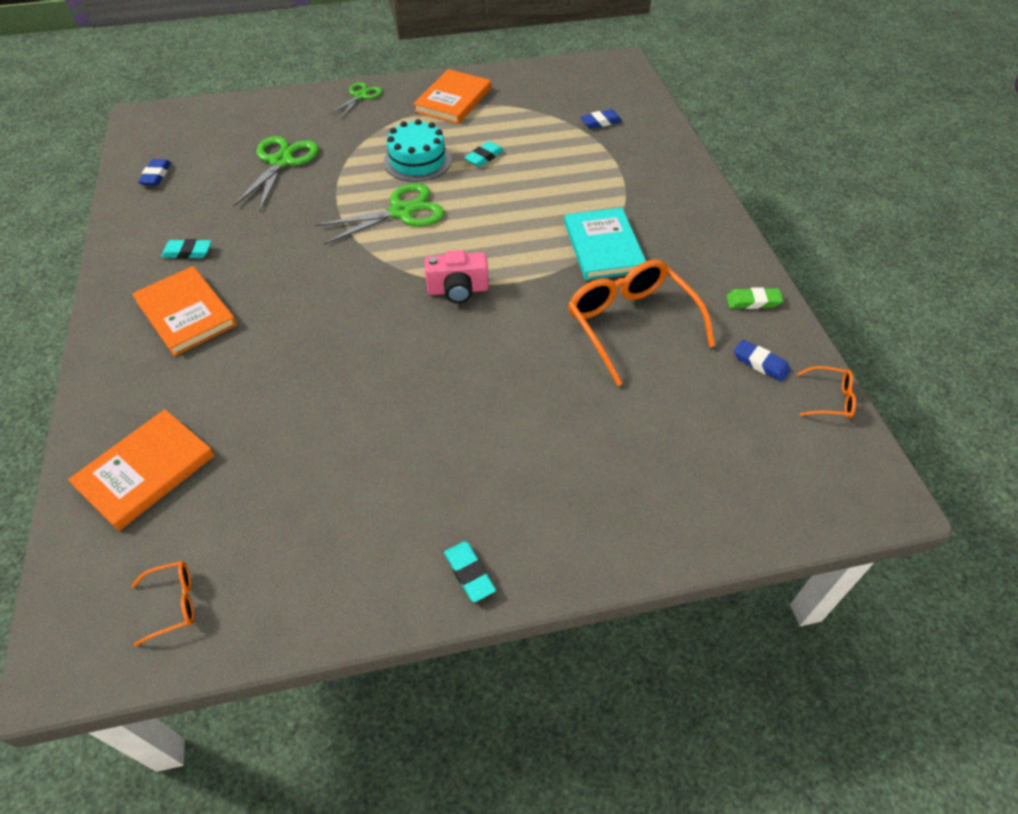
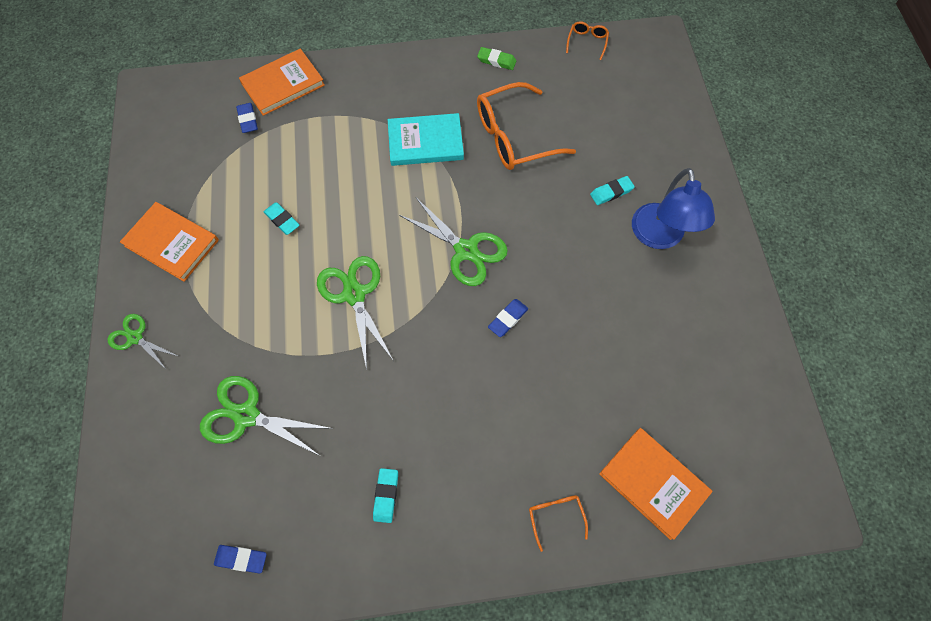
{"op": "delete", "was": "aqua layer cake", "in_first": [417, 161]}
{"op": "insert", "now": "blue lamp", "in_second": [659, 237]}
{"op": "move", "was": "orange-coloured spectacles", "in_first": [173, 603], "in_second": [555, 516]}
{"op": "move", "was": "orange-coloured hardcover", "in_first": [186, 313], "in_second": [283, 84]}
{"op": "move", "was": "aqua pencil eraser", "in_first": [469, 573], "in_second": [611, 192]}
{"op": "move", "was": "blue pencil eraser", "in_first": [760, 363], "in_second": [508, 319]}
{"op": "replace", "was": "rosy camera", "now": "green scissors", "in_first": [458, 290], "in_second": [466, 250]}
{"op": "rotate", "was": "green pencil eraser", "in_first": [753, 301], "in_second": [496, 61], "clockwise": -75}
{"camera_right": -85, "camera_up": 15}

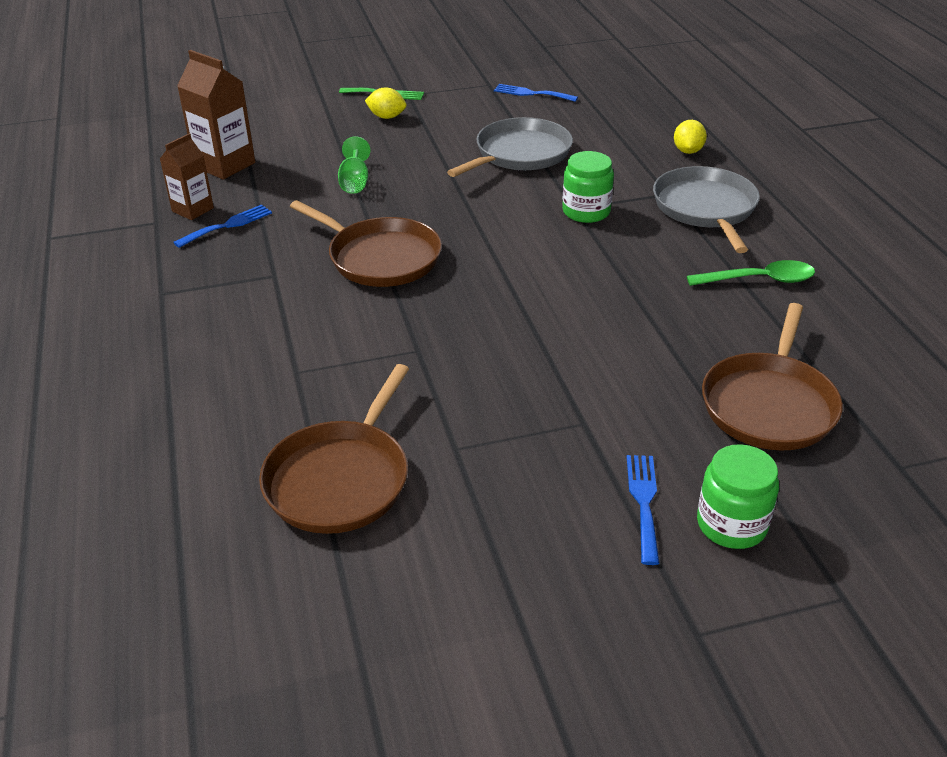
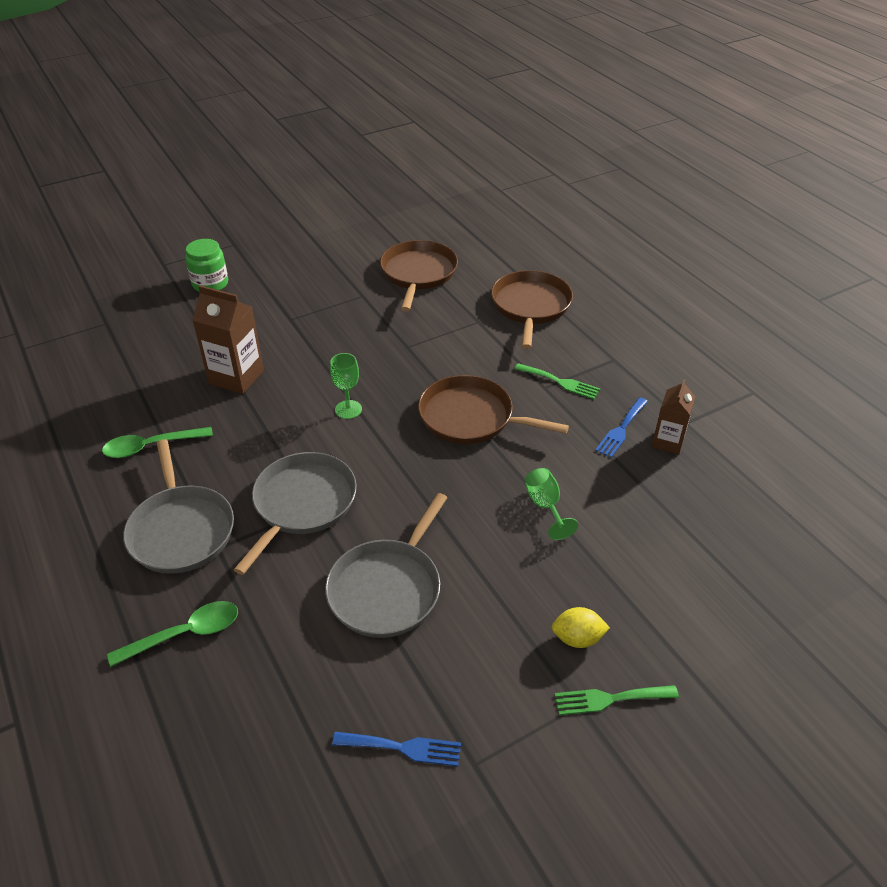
{"op": "delete", "was": "blue table fork", "in_first": [643, 502]}
{"op": "insert", "now": "green goblet", "in_second": [348, 409]}
{"op": "insert", "now": "green table fork", "in_second": [560, 382]}
{"op": "move", "was": "russet milk carton", "in_first": [225, 165], "in_second": [236, 377]}
{"op": "move", "was": "russet skillet", "in_first": [769, 404], "in_second": [530, 306]}
{"op": "replace", "was": "green jar", "now": "grey skillet", "in_first": [586, 211], "in_second": [302, 504]}
{"op": "replace", "was": "yellow lemon", "now": "green tablespoon", "in_first": [688, 151], "in_second": [185, 634]}
{"camera_right": 165, "camera_up": 5}

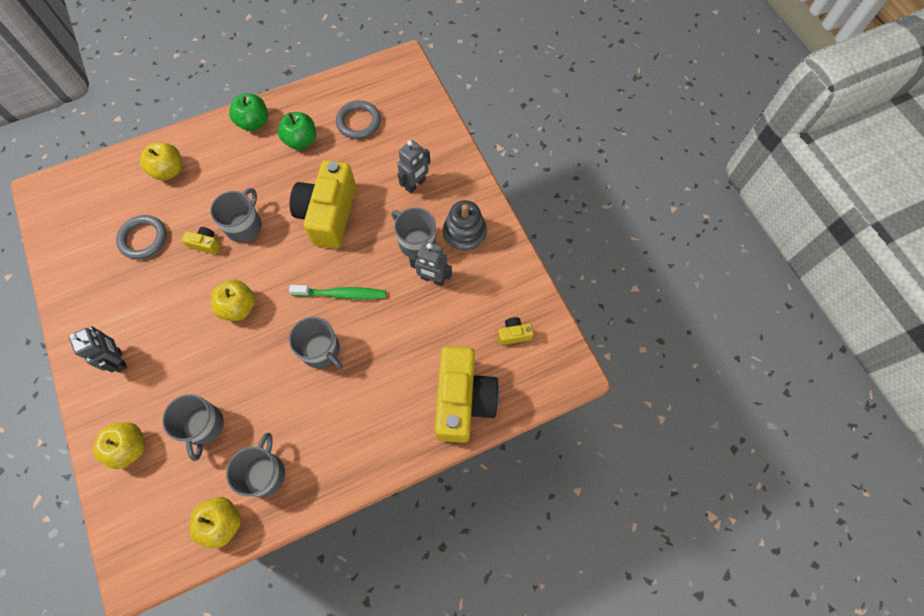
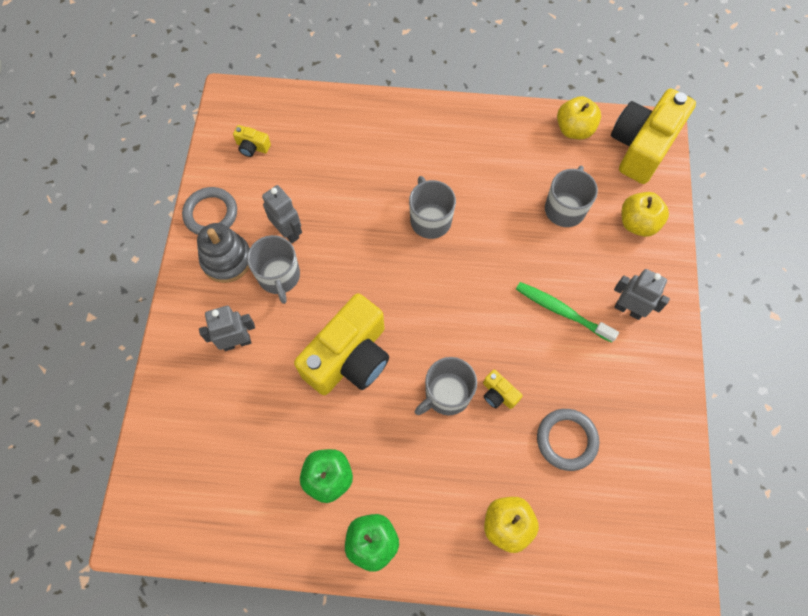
{"op": "delete", "was": "yellow apple fruit", "in_first": [239, 307]}
{"op": "delete", "was": "grey coffee mug", "in_first": [264, 473]}
{"op": "move", "was": "green dental brush", "in_first": [342, 294], "in_second": [561, 311]}
{"op": "move", "was": "grey ring", "in_first": [358, 122], "in_second": [211, 214]}
{"op": "move", "was": "yellow camera", "in_first": [463, 400], "in_second": [642, 147]}
{"op": "rotate", "was": "grey toy robot", "in_first": [119, 360], "in_second": [628, 309], "clockwise": 120}
{"camera_right": -150, "camera_up": 0}

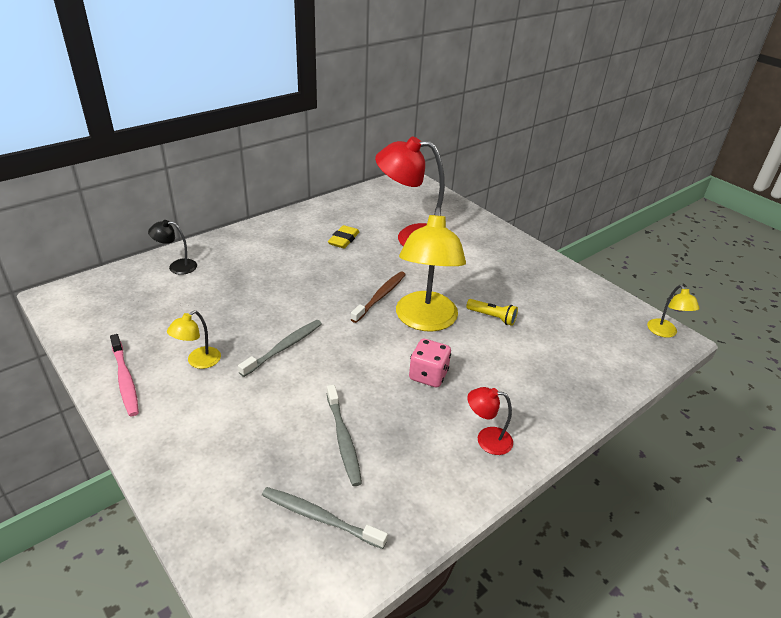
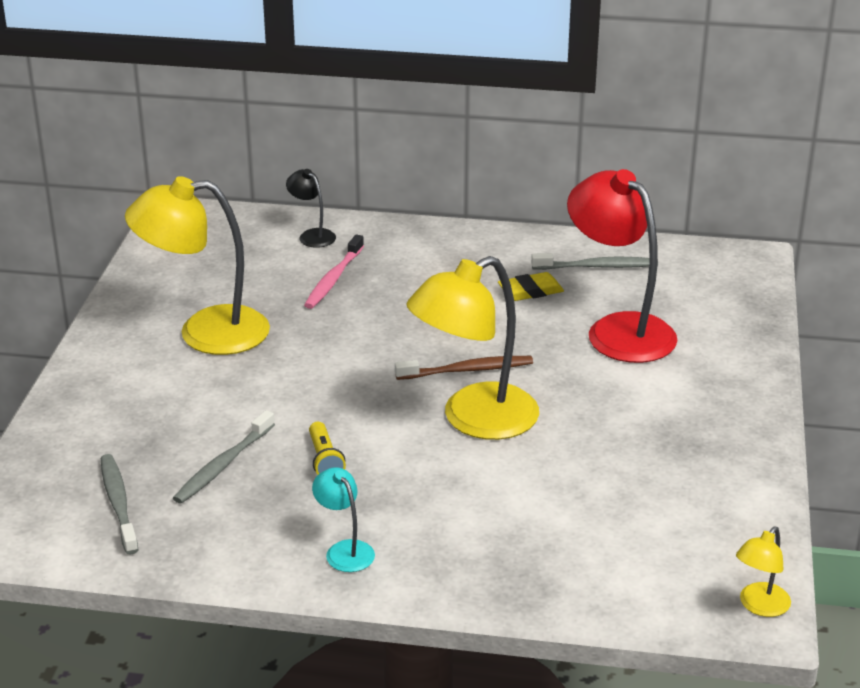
{"op": "delete", "was": "rosy die", "in_first": [428, 375]}
{"op": "move", "was": "rosy dental brush", "in_first": [125, 379], "in_second": [333, 279]}
{"op": "move", "was": "grey dental brush", "in_first": [284, 347], "in_second": [597, 267]}
{"op": "move", "was": "yellow flashlight", "in_first": [492, 317], "in_second": [324, 460]}
{"op": "recolor", "was": "scarlet lamp", "now": "aqua lamp", "in_first": [486, 439], "in_second": [344, 550]}
{"op": "resize", "was": "yellow lamp", "in_first": [198, 362], "in_second": [205, 332], "ratio": 2.18}
{"camera_right": 50, "camera_up": -5}

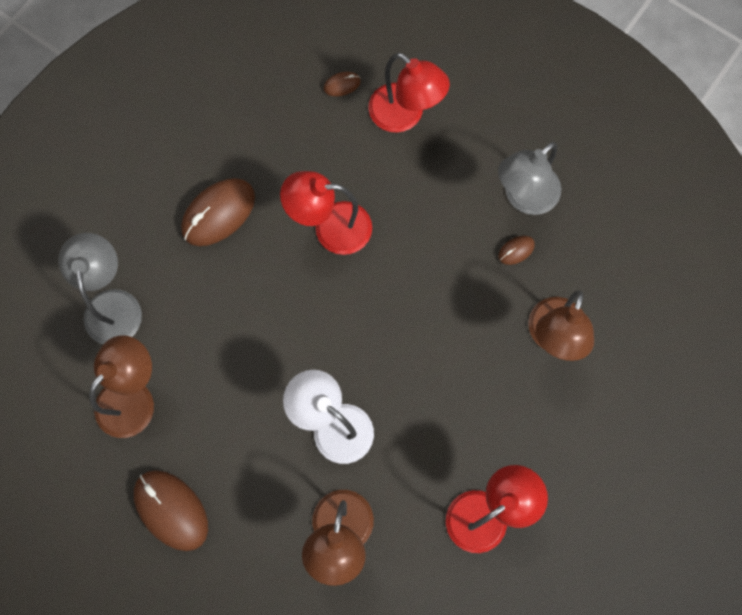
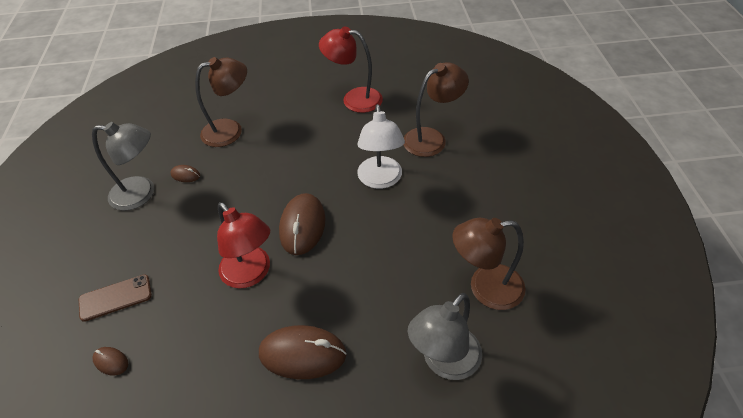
{"op": "move", "was": "russet PC mouse", "in_first": [171, 510], "in_second": [302, 226]}
{"op": "replace", "was": "scarlet lamp", "now": "russet mobile phone", "in_first": [405, 116], "in_second": [115, 298]}
{"camera_right": -130, "camera_up": -25}

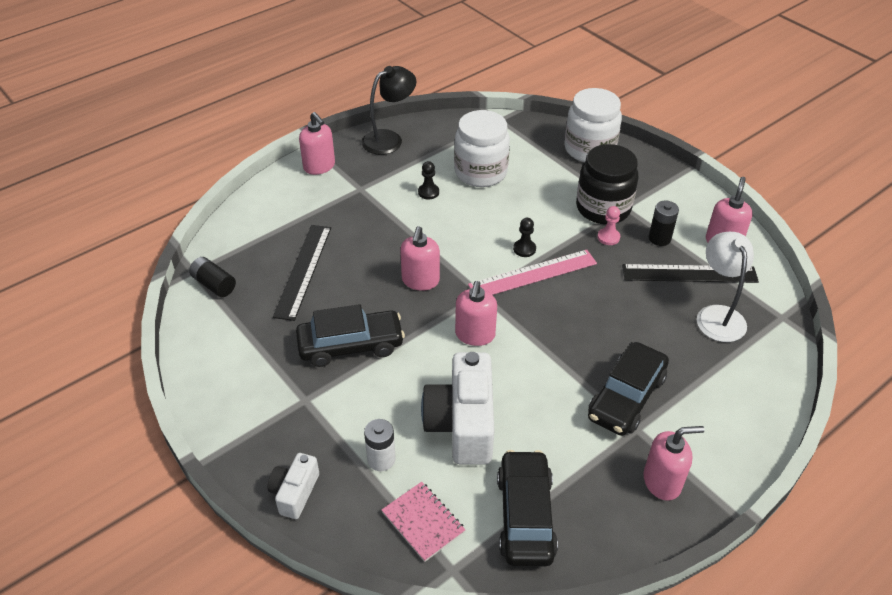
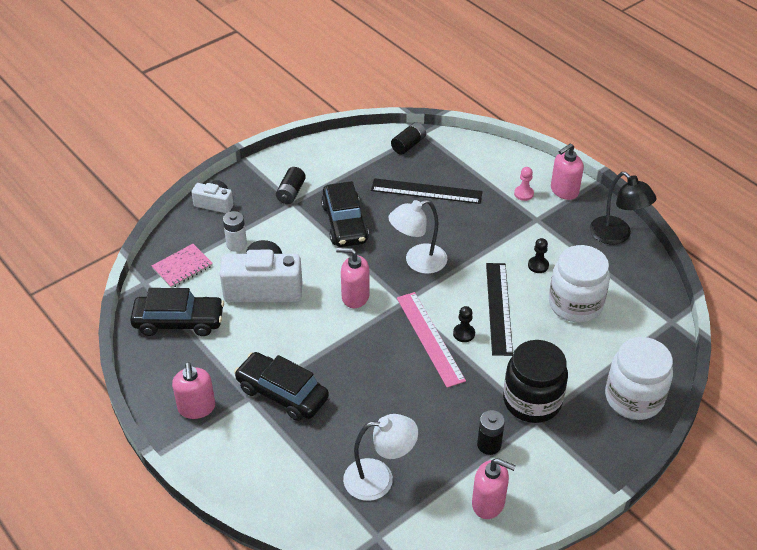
{"op": "insert", "now": "black battery", "in_second": [291, 192]}
{"op": "move", "was": "rosy pawn", "in_first": [608, 237], "in_second": [523, 194]}
{"op": "move", "was": "black measuring stick", "in_first": [689, 273], "in_second": [499, 308]}
{"op": "replace", "was": "rosy pump bottle", "now": "pure white lamp", "in_first": [420, 281], "in_second": [418, 262]}
{"camera_right": 90, "camera_up": 0}

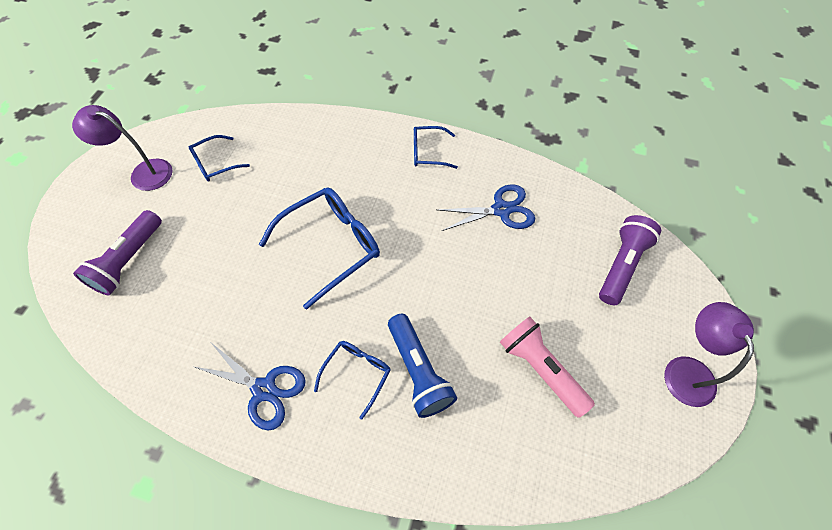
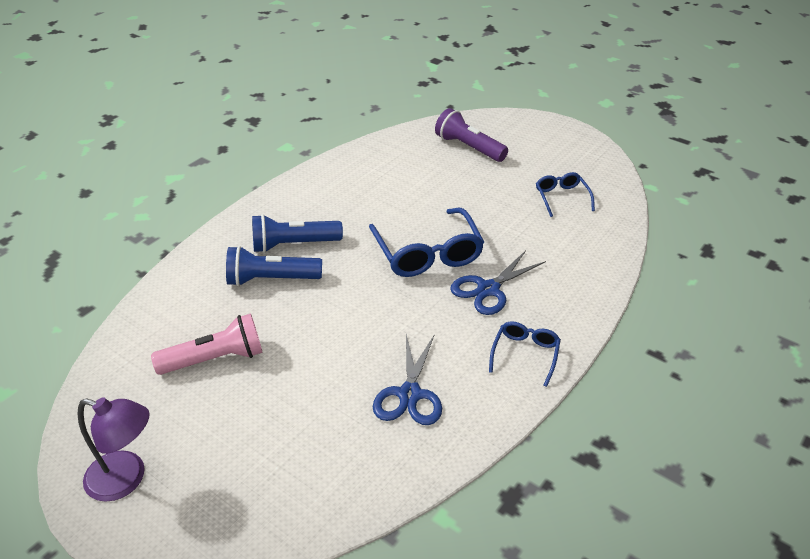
{"op": "delete", "was": "royal purple lamp", "in_first": [144, 172]}
{"op": "delete", "was": "royal purple flashlight", "in_first": [621, 265]}
{"op": "move", "was": "blue scissors", "in_first": [264, 389], "in_second": [488, 289]}
{"op": "replace", "was": "blue spectacles", "now": "blue flashlight", "in_first": [357, 374], "in_second": [293, 245]}
{"camera_right": 110, "camera_up": -20}

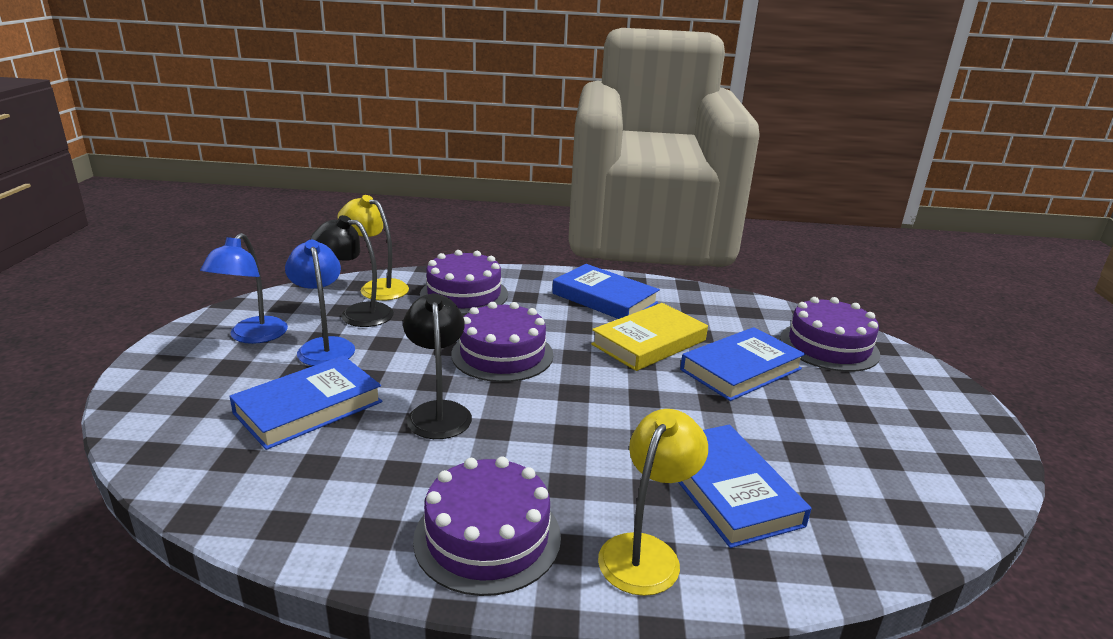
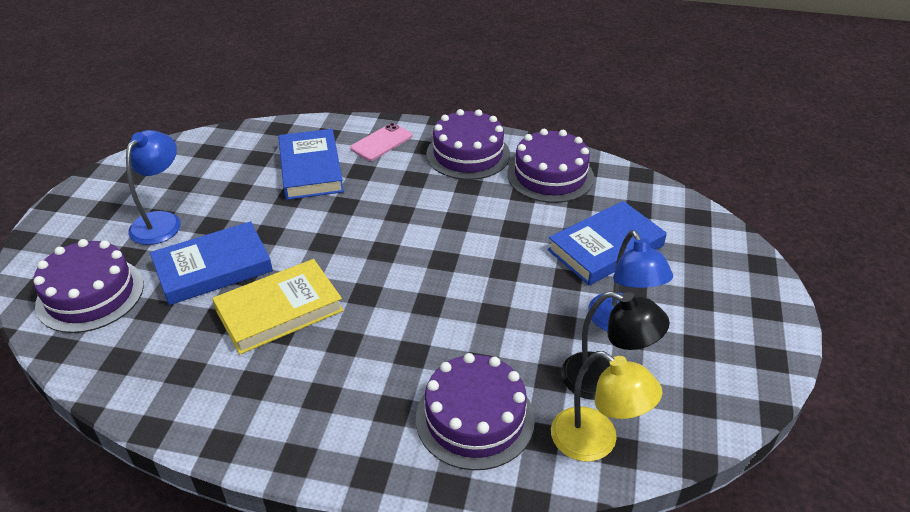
{"op": "delete", "was": "black lamp", "in_first": [438, 412]}
{"op": "delete", "was": "blue hardcover", "in_first": [604, 298]}
{"op": "move", "was": "blue lamp", "in_first": [252, 336], "in_second": [162, 221]}
{"op": "move", "was": "royal purple layer cake", "in_first": [502, 354], "in_second": [550, 175]}
{"op": "replace", "was": "yellow lamp", "now": "rosy mobile phone", "in_first": [646, 552], "in_second": [381, 142]}
{"camera_right": -170, "camera_up": 15}

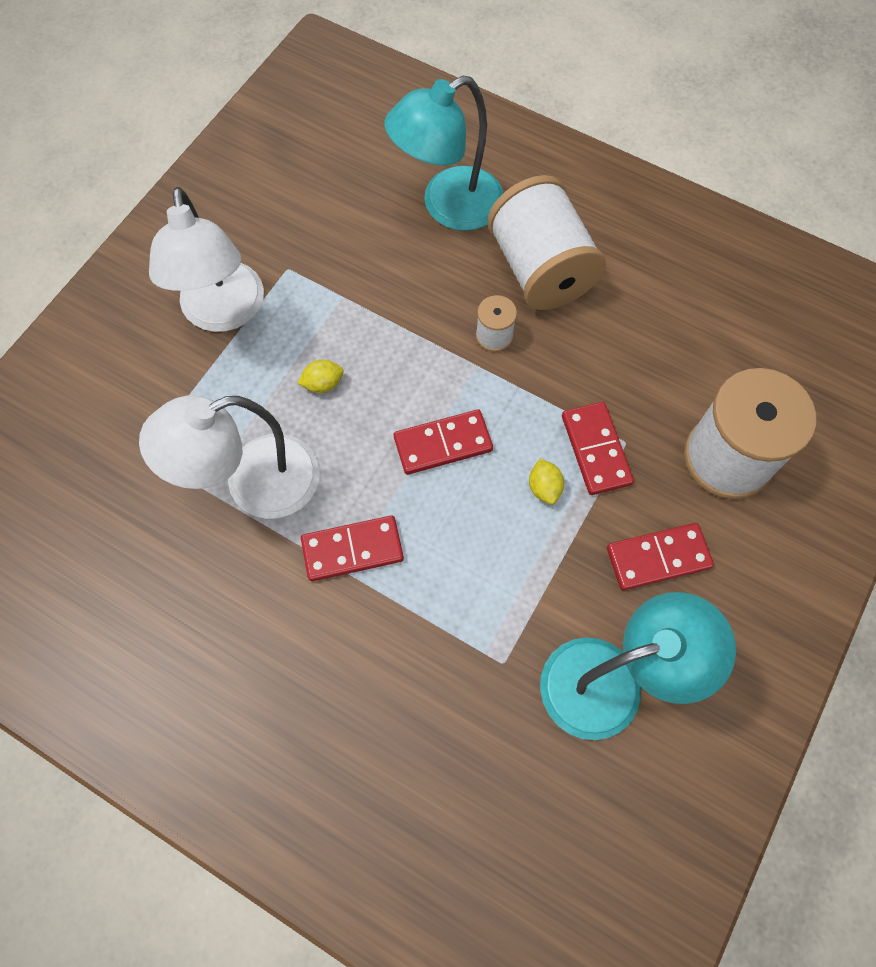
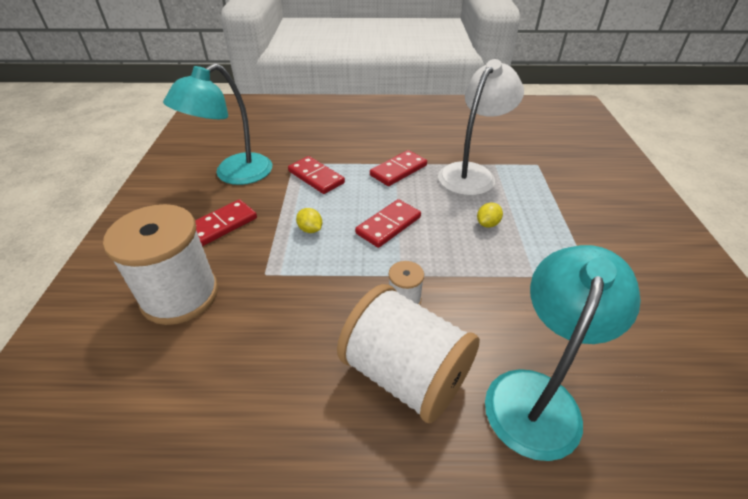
{"op": "delete", "was": "pure white lamp", "in_first": [224, 313]}
{"op": "move", "was": "scarlet domino", "in_first": [595, 450], "in_second": [316, 177]}
{"camera_right": 150, "camera_up": -25}

